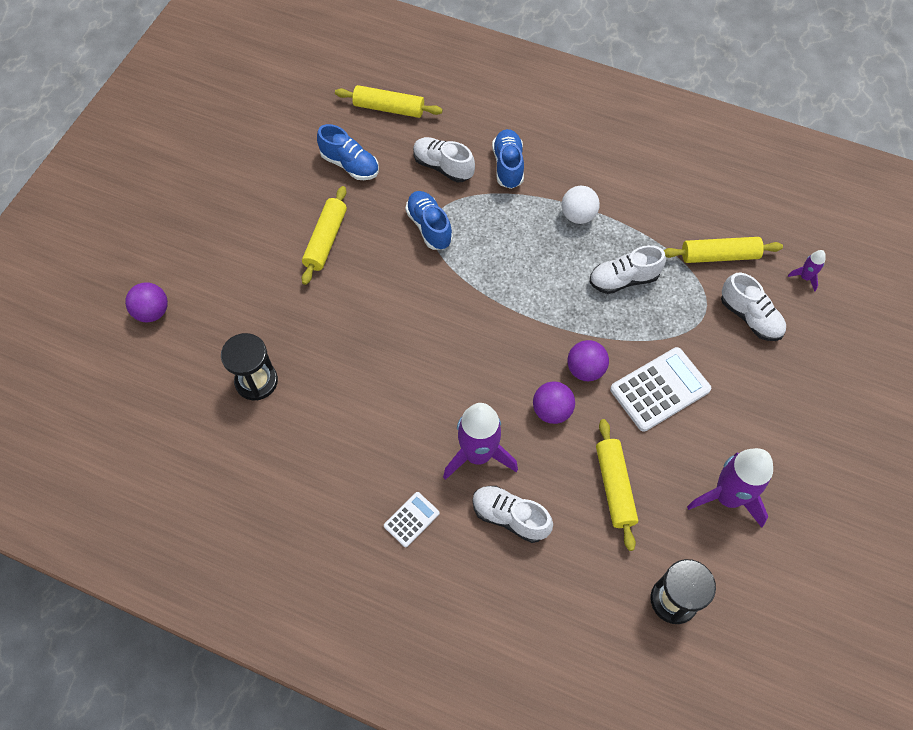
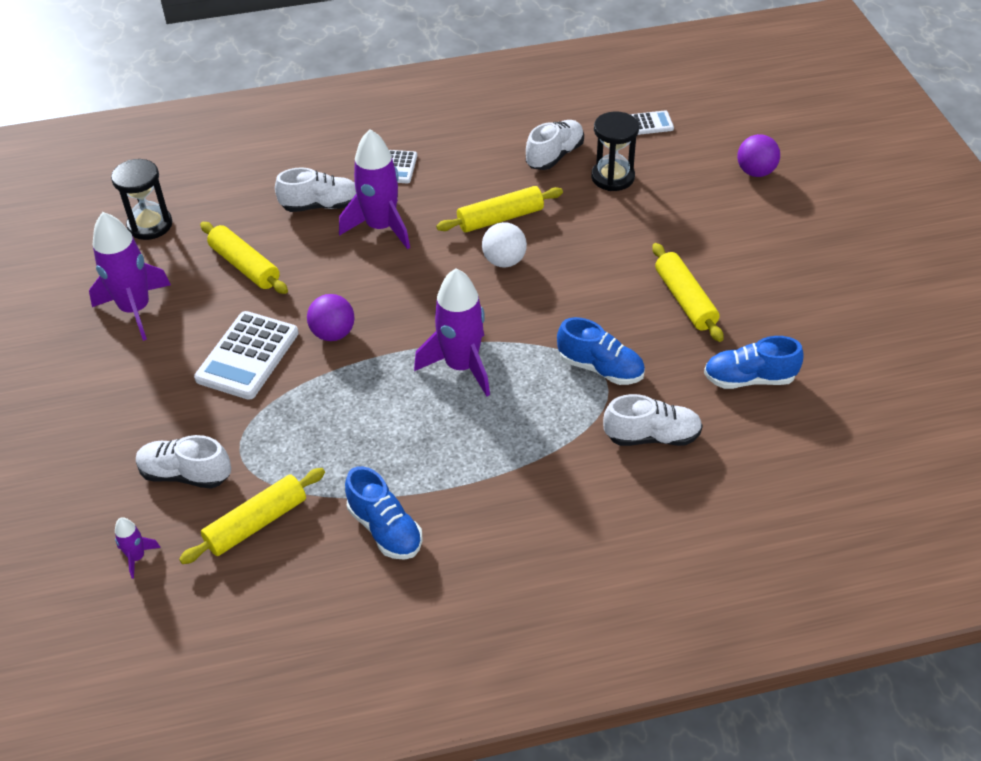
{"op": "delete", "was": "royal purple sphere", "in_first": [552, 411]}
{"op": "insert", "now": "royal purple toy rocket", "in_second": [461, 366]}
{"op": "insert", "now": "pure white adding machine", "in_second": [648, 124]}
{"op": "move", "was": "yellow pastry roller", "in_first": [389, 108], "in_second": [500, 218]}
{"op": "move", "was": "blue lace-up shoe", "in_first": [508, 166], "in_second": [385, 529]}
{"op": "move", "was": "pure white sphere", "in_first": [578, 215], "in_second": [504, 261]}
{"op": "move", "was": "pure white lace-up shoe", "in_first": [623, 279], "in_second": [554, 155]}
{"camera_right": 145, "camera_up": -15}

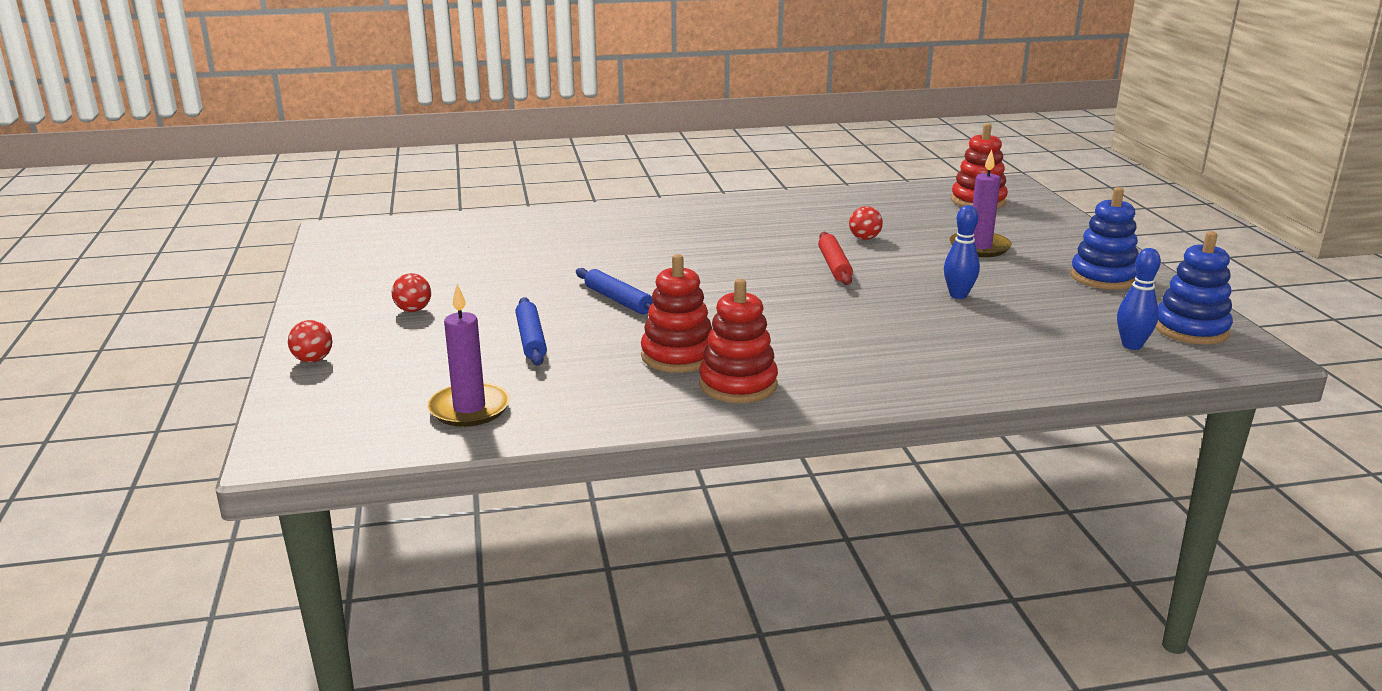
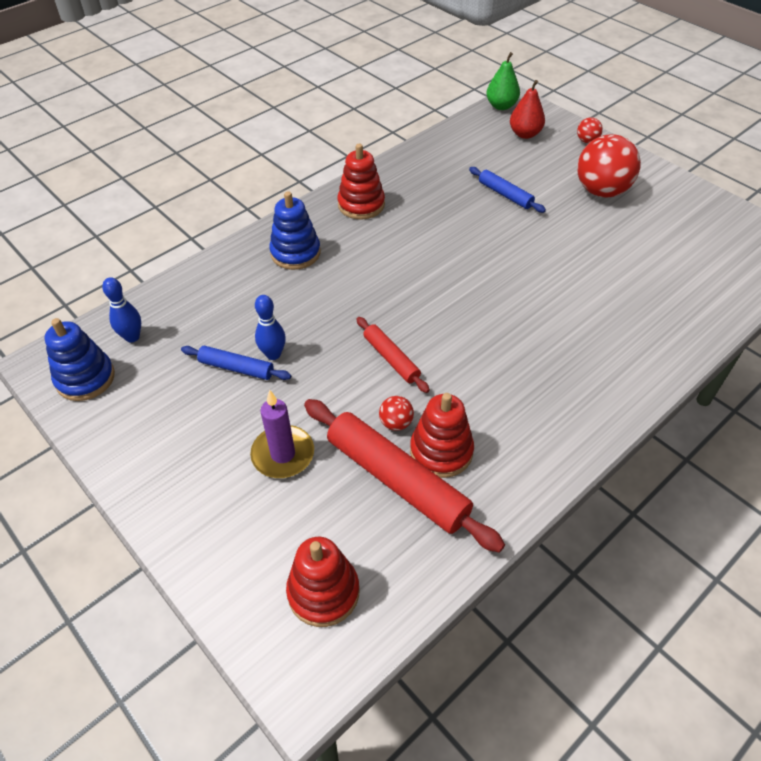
{"op": "delete", "was": "royal purple wax candle", "in_first": [469, 408]}
{"op": "insert", "now": "scarlet pastry roller", "in_second": [396, 480]}
{"op": "insert", "now": "green toy pear", "in_second": [501, 106]}
{"op": "insert", "now": "scarlet toy pear", "in_second": [525, 134]}
{"op": "move", "was": "blue pastry roller", "in_first": [618, 300], "in_second": [237, 368]}
{"op": "move", "was": "scarlet ring stacker", "in_first": [678, 356], "in_second": [441, 451]}
{"op": "move", "was": "blue ring stacker", "in_first": [1103, 277], "in_second": [295, 253]}
{"op": "resize", "was": "scarlet sphere", "in_first": [413, 310], "in_second": [601, 191], "ratio": 2.25}
{"camera_right": 150, "camera_up": 25}

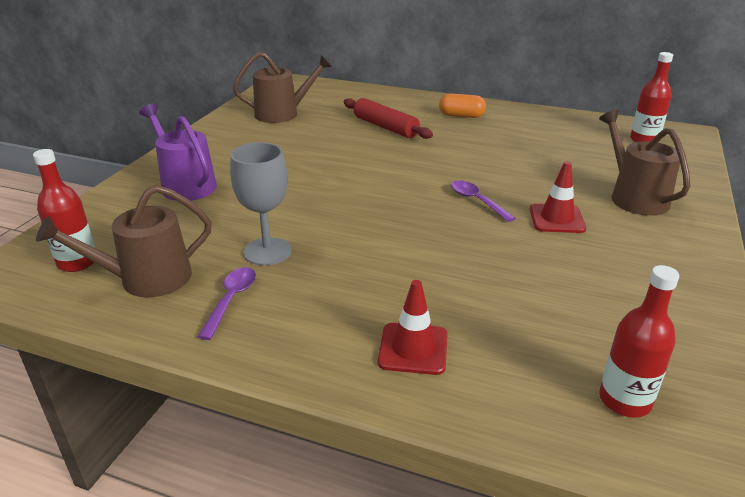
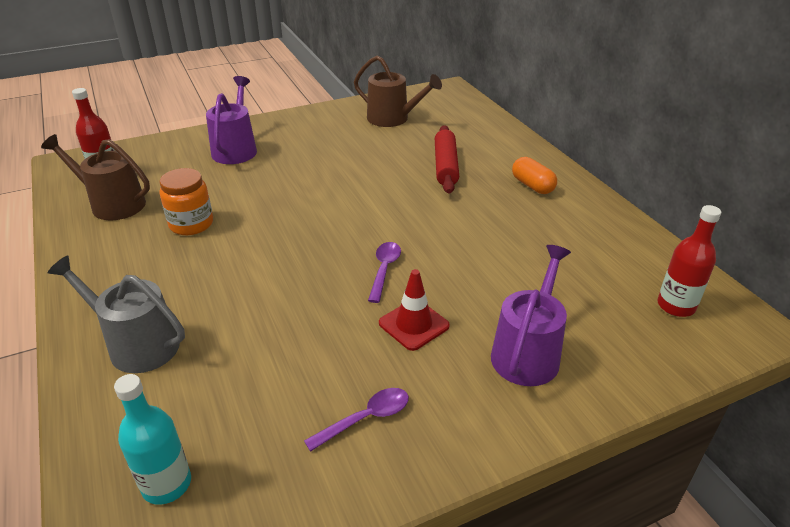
{"op": "move", "was": "royal purple tablespoon", "in_first": [231, 300], "in_second": [366, 418]}
{"op": "replace", "was": "grey goblet", "now": "orange-coloured jar", "in_first": [267, 251], "in_second": [191, 224]}
{"op": "replace", "was": "scarlet traffic cone", "now": "grey sprinkling can", "in_first": [413, 349], "in_second": [137, 344]}
{"op": "recolor", "was": "russet sprinkling can", "now": "royal purple sprinkling can", "in_first": [634, 197], "in_second": [527, 352]}
{"op": "recolor", "was": "scarlet bottle", "now": "aqua bottle", "in_first": [624, 400], "in_second": [166, 484]}
{"camera_right": 45, "camera_up": 5}

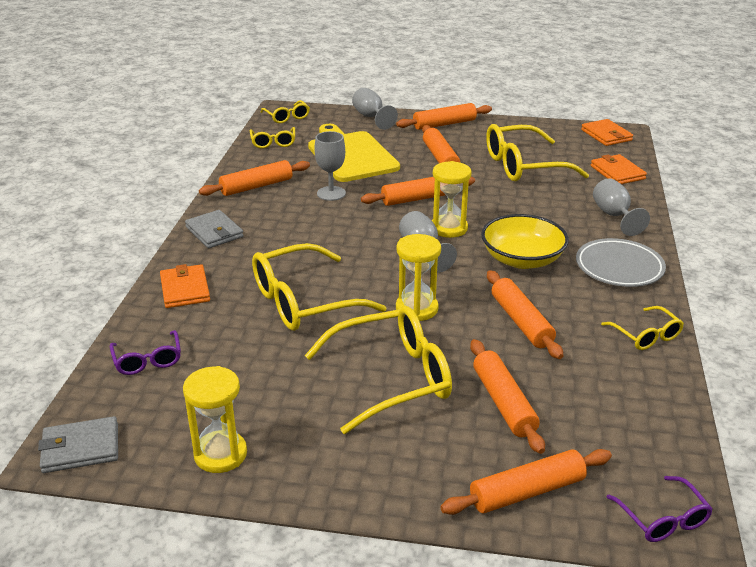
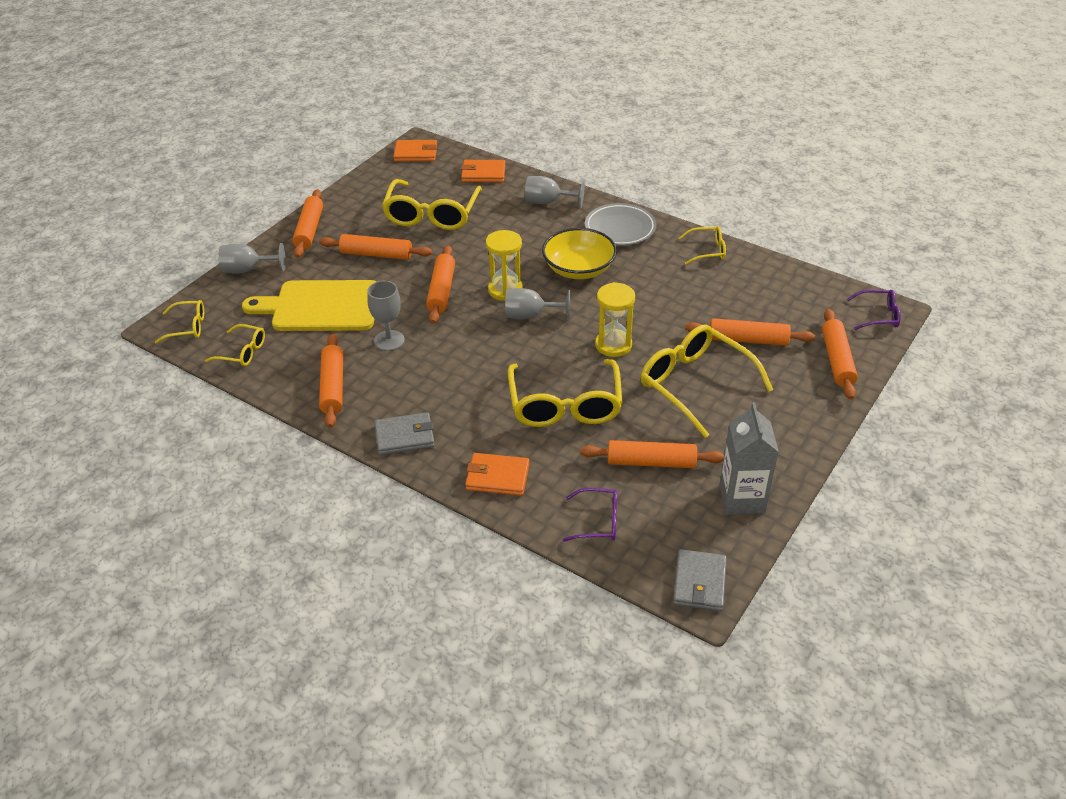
{"op": "move", "was": "orange-coloured pastry roller", "in_first": [521, 322], "in_second": [651, 462]}
{"op": "replace", "was": "yellow hourglass", "now": "grey milk carton", "in_first": [220, 454], "in_second": [742, 498]}
{"op": "rotate", "was": "yellow spectacles", "in_first": [392, 378], "in_second": [695, 384], "clockwise": -45}
{"camera_right": -65, "camera_up": 10}

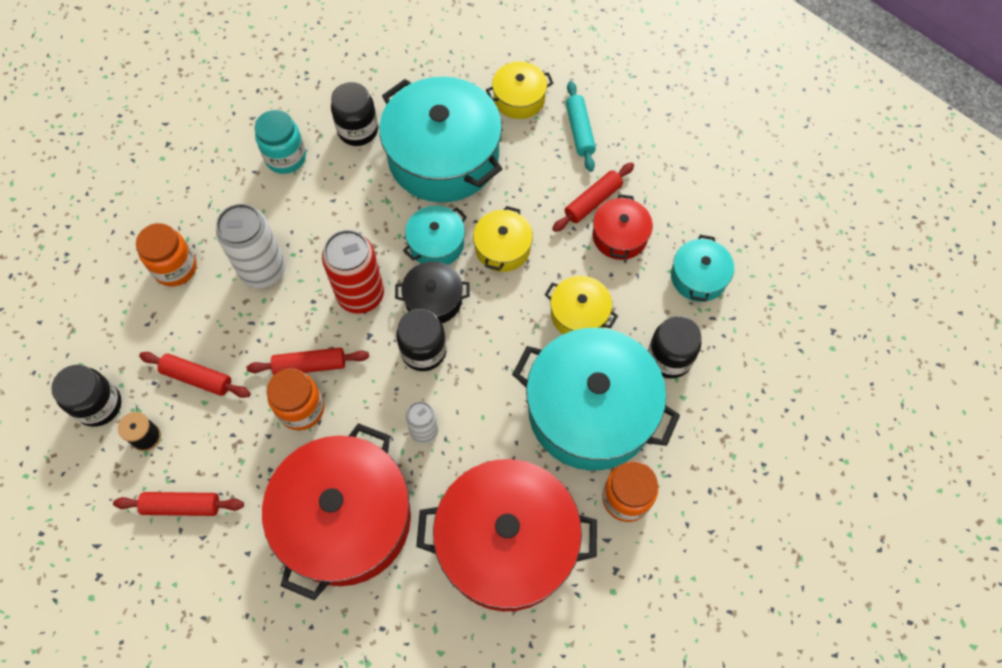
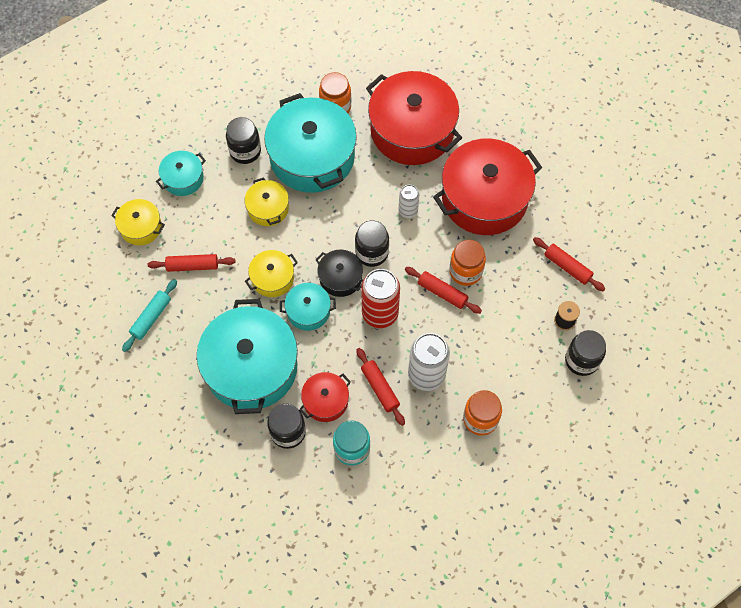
{"op": "move", "was": "scarlet pastry roller", "in_first": [197, 378], "in_second": [380, 388]}
{"op": "move", "was": "yellow pot", "in_first": [519, 99], "in_second": [141, 227]}
{"op": "move", "was": "scarlet pot", "in_first": [619, 236], "in_second": [325, 401]}
{"camera_right": -140, "camera_up": 0}

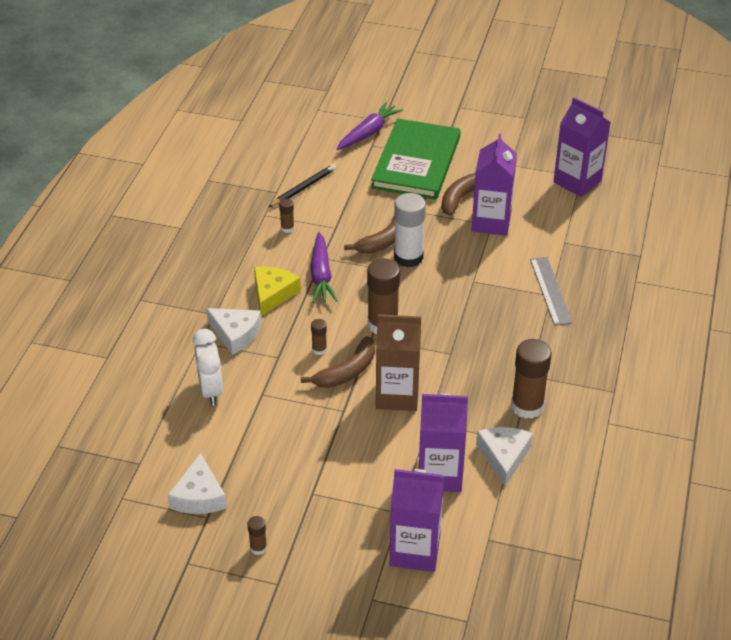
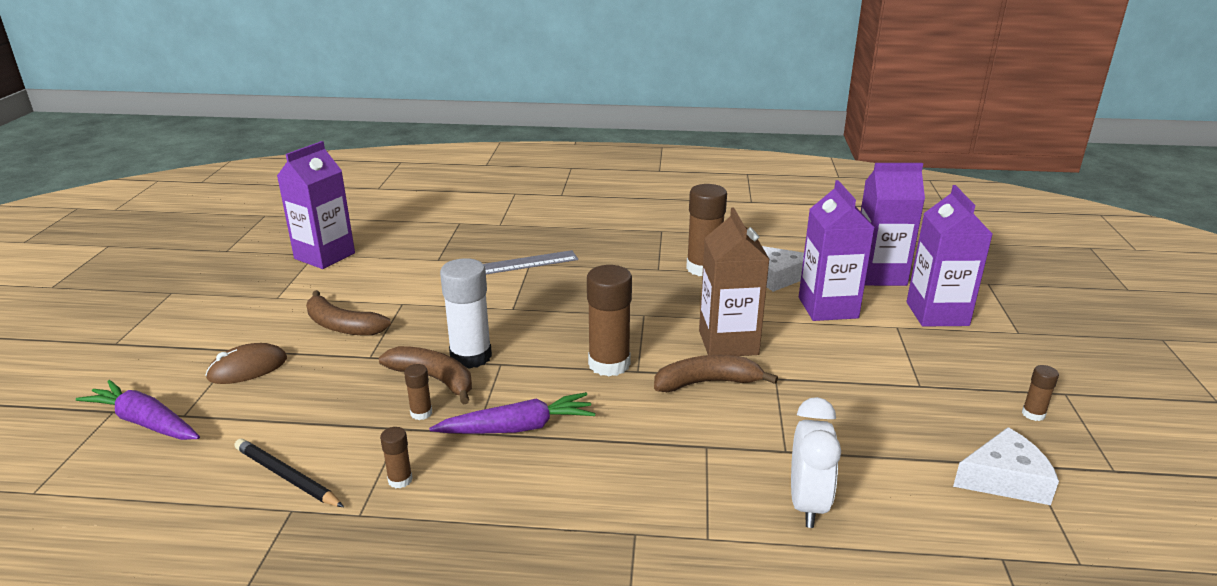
{"op": "delete", "was": "pure white piece of cheese", "in_first": [235, 334]}
{"op": "delete", "was": "yellow piece of cheese", "in_first": [273, 294]}
{"op": "move", "was": "russet glue stick", "in_first": [319, 349], "in_second": [421, 413]}
{"op": "move", "was": "royal purple milk carton", "in_first": [491, 222], "in_second": [879, 275]}
{"op": "replace", "was": "green hardcover", "now": "russet PC mouse", "in_first": [416, 162], "in_second": [247, 368]}
{"op": "rotate", "was": "pure white alarm clock", "in_first": [211, 390], "in_second": [807, 504], "clockwise": 120}
{"op": "rotate", "was": "russet banana fruit", "in_first": [347, 372], "in_second": [707, 382], "clockwise": -45}
{"camera_right": -100, "camera_up": -15}

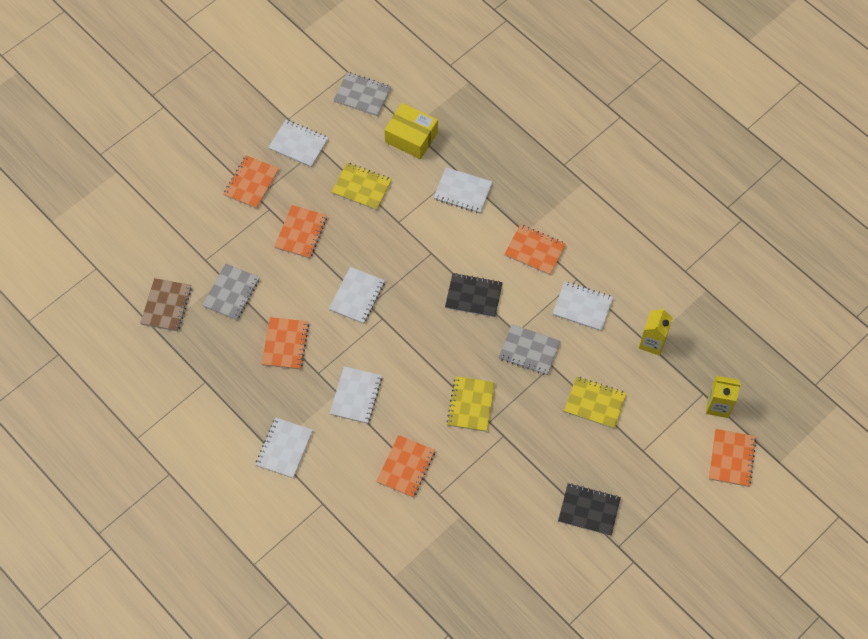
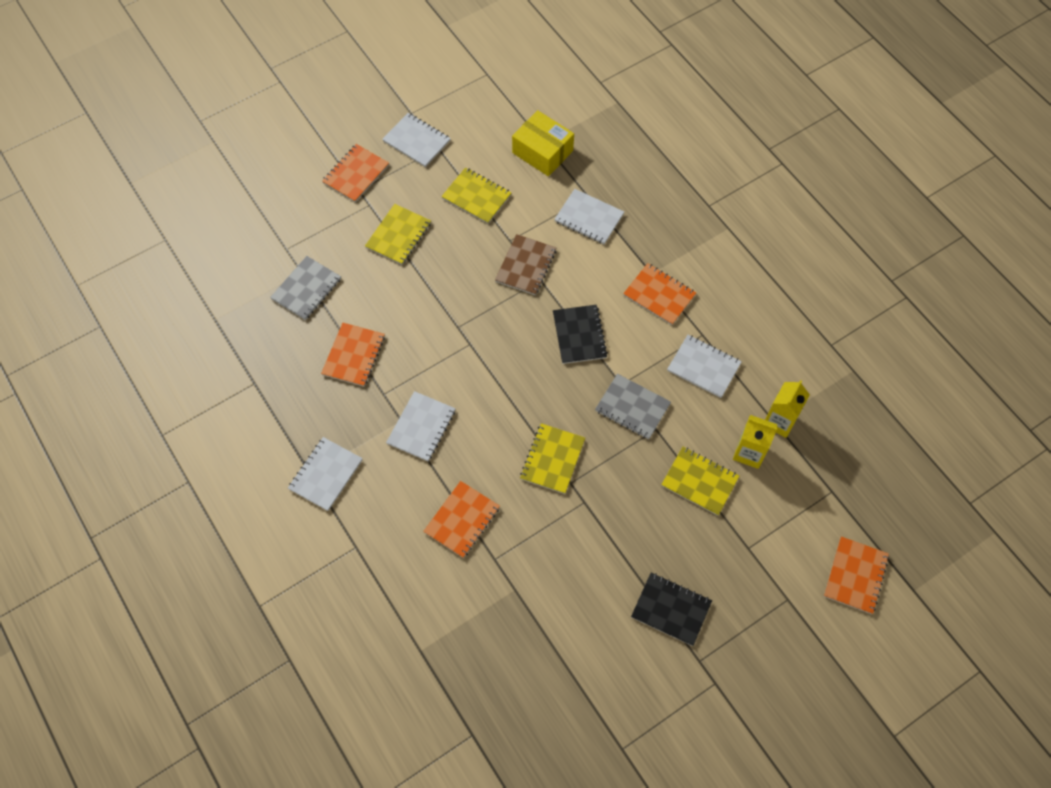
{"op": "delete", "was": "pure white notebook", "in_first": [357, 296]}
{"op": "delete", "was": "grey notebook", "in_first": [362, 95]}
{"op": "move", "was": "russet notebook", "in_first": [166, 305], "in_second": [526, 266]}
{"op": "move", "was": "yellow milk carton", "in_first": [718, 405], "in_second": [749, 452]}
{"op": "recolor", "was": "orange-coloured notebook", "now": "yellow notebook", "in_first": [301, 232], "in_second": [398, 235]}
{"op": "rotate", "was": "black notebook", "in_first": [473, 296], "in_second": [579, 335], "clockwise": 60}
{"camera_right": 10, "camera_up": 0}

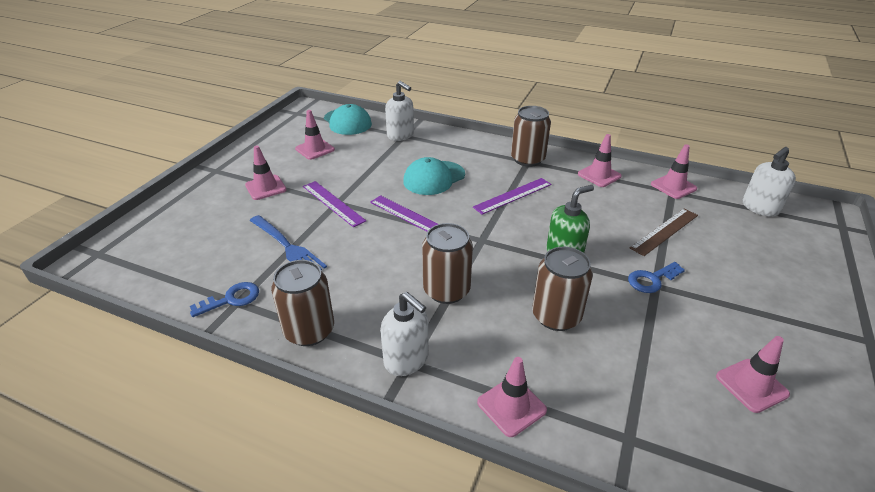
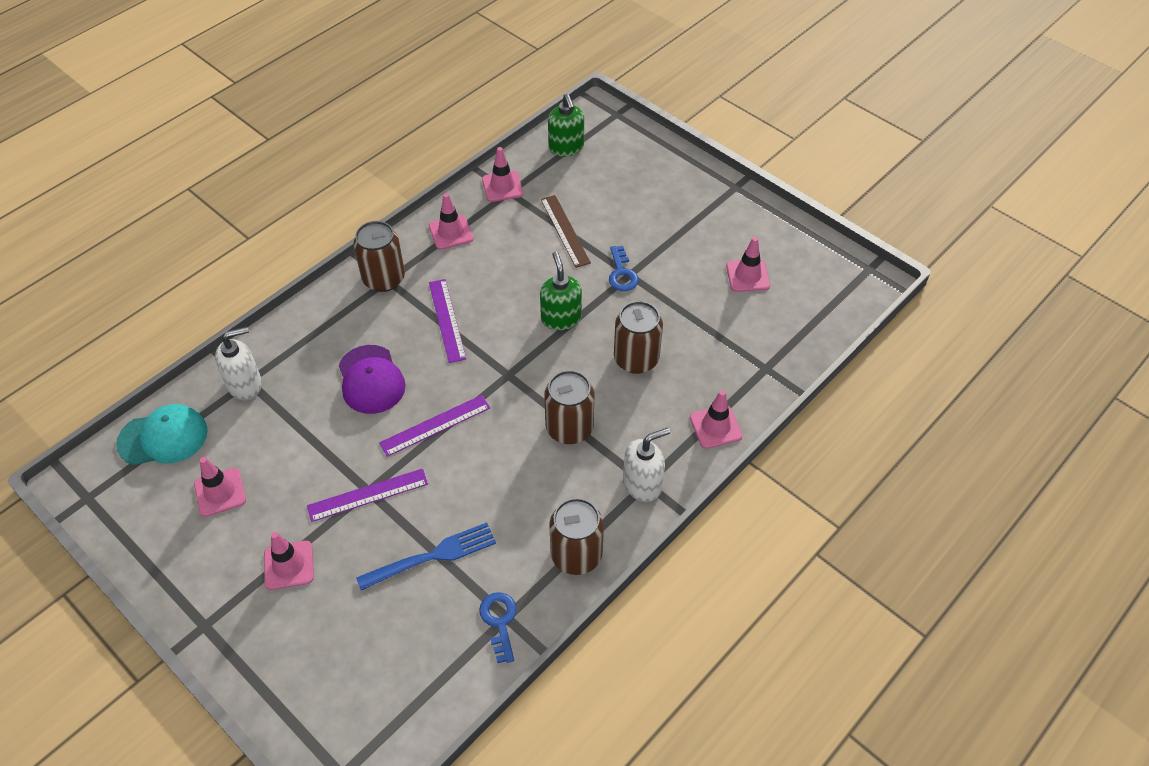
{"op": "recolor", "was": "aqua peaked cap", "now": "royal purple peaked cap", "in_first": [434, 178], "in_second": [371, 380]}
{"op": "recolor", "was": "pure white pump bottle", "now": "green pump bottle", "in_first": [759, 208], "in_second": [566, 148]}
{"camera_right": -70, "camera_up": 15}

